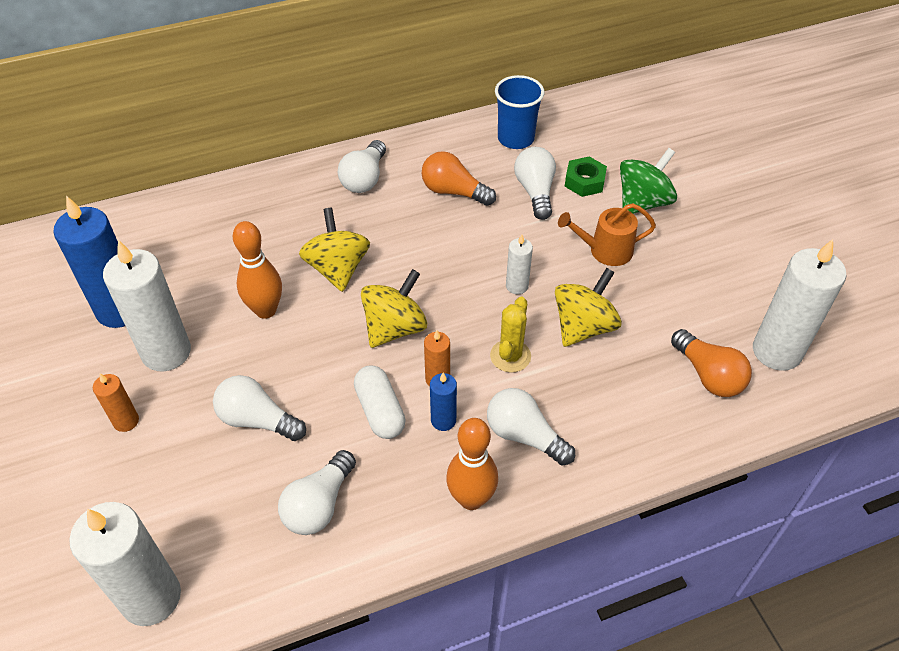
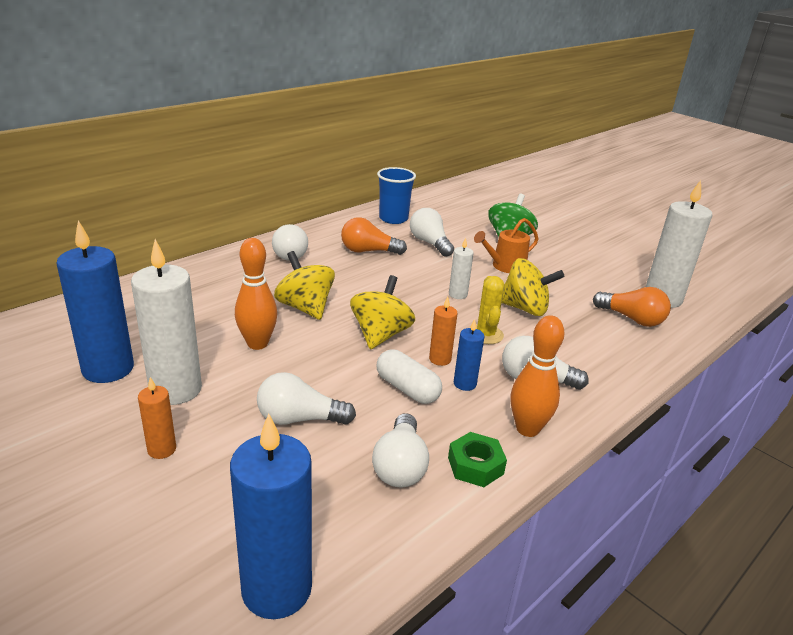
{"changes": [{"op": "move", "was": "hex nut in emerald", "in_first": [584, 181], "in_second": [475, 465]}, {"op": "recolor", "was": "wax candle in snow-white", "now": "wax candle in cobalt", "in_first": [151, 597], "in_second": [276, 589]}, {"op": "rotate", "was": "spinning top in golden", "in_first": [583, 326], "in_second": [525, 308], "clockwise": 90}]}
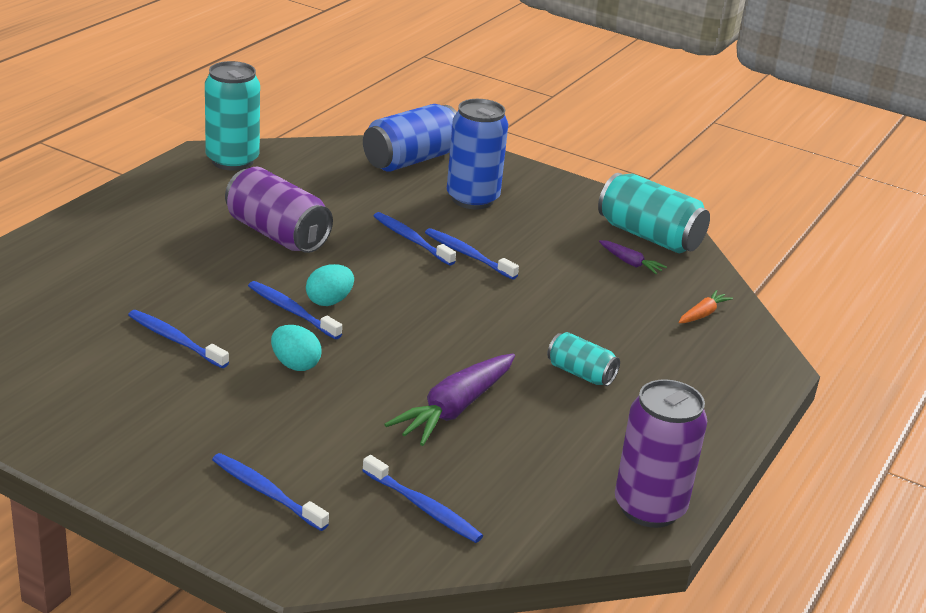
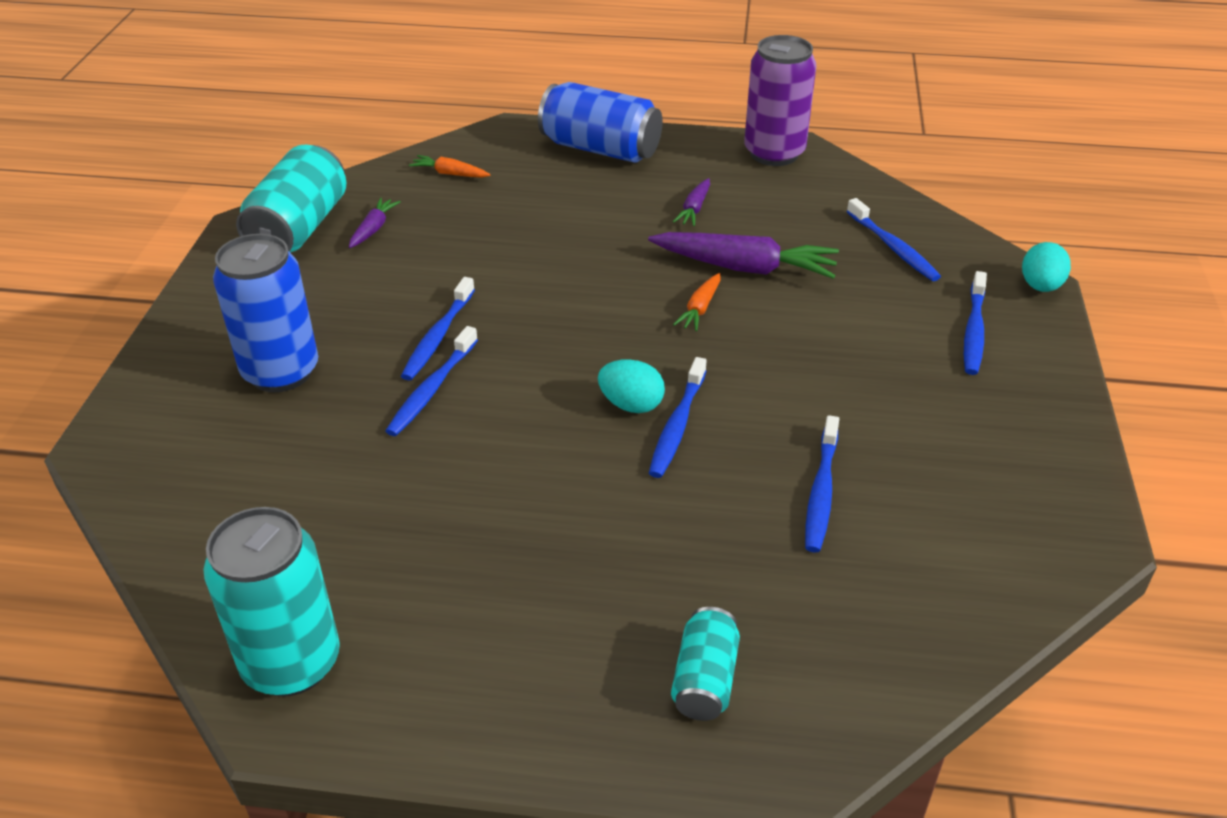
{"changes": [{"op": "delete", "was": "soda can in royal purple", "in_first": [277, 234]}, {"op": "insert", "now": "carrot in royal purple", "in_second": [694, 209]}, {"op": "insert", "now": "carrot in orange", "in_second": [700, 309]}, {"op": "move", "was": "toy egg in teal", "in_first": [295, 365], "in_second": [1040, 286]}, {"op": "move", "was": "soda can in cobalt", "in_first": [411, 160], "in_second": [600, 149]}, {"op": "move", "was": "soda can in teal", "in_first": [581, 373], "in_second": [704, 679]}, {"op": "rotate", "was": "tooth brush in cobalt", "in_first": [423, 507], "in_second": [893, 247], "clockwise": 135}]}
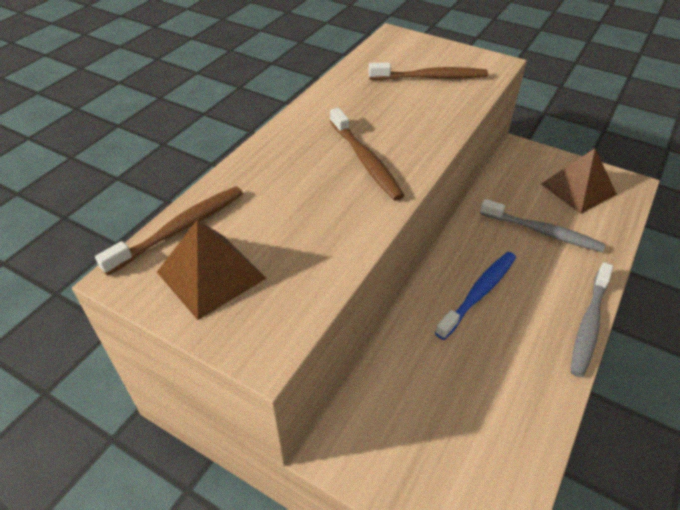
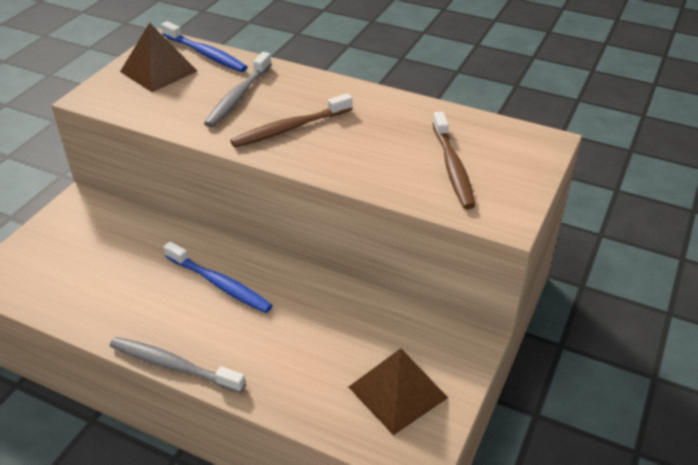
{"changes": [{"op": "move", "was": "tooth brush in grey", "in_first": [542, 232], "in_second": [238, 97]}, {"op": "recolor", "was": "tooth brush in russet", "now": "tooth brush in cobalt", "in_first": [180, 229], "in_second": [206, 54]}]}
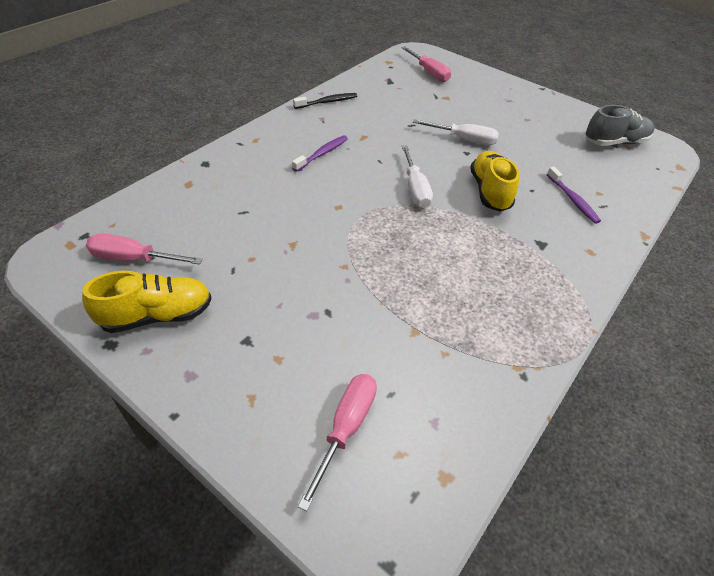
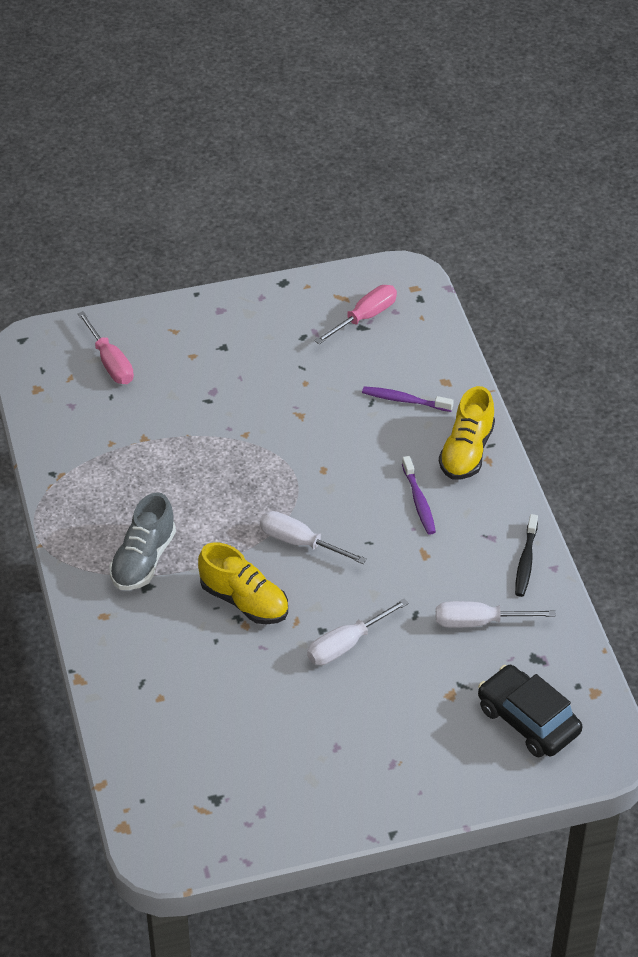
{"changes": [{"op": "insert", "now": "screwdriver in snow-white", "in_second": [478, 622]}, {"op": "move", "was": "lace-up shoe in golden", "in_first": [157, 315], "in_second": [466, 452]}, {"op": "move", "was": "tooth brush in royal purple", "in_first": [572, 200], "in_second": [404, 400]}, {"op": "move", "was": "lace-up shoe in grey", "in_first": [614, 142], "in_second": [143, 560]}, {"op": "replace", "was": "screwdriver in pink", "now": "automobile in black", "in_first": [429, 73], "in_second": [528, 720]}]}
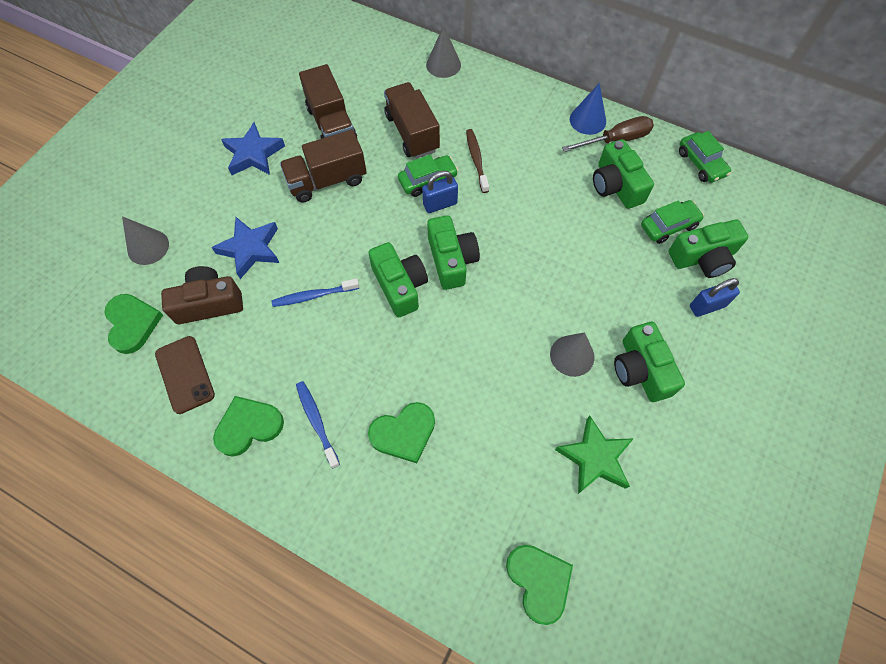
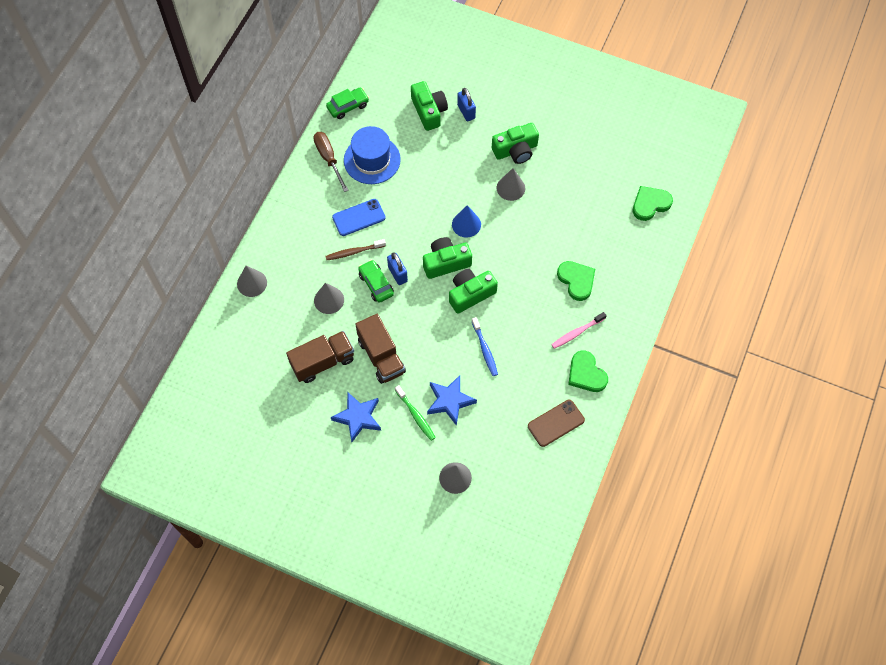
{"changes": [{"op": "delete", "was": "love heart in emerald", "in_first": [132, 323]}, {"op": "delete", "was": "camera in russet", "in_first": [209, 303]}, {"op": "delete", "was": "star shape in emerald", "in_first": [595, 458]}, {"op": "delete", "was": "automobile in emerald", "in_first": [668, 226]}, {"op": "insert", "now": "mobile phone in cobalt", "in_second": [359, 217]}, {"op": "insert", "now": "tooth brush in emerald", "in_second": [415, 415]}, {"op": "move", "was": "solid cone in cobalt", "in_first": [587, 120], "in_second": [466, 224]}, {"op": "replace", "was": "lorry in russet", "now": "solid cone in grey", "in_first": [412, 133], "in_second": [329, 300]}, {"op": "replace", "was": "camera in emerald", "now": "top hat in cobalt", "in_first": [616, 185], "in_second": [372, 160]}, {"op": "recolor", "was": "tooth brush in cobalt", "now": "tooth brush in pink", "in_first": [317, 422], "in_second": [577, 332]}]}
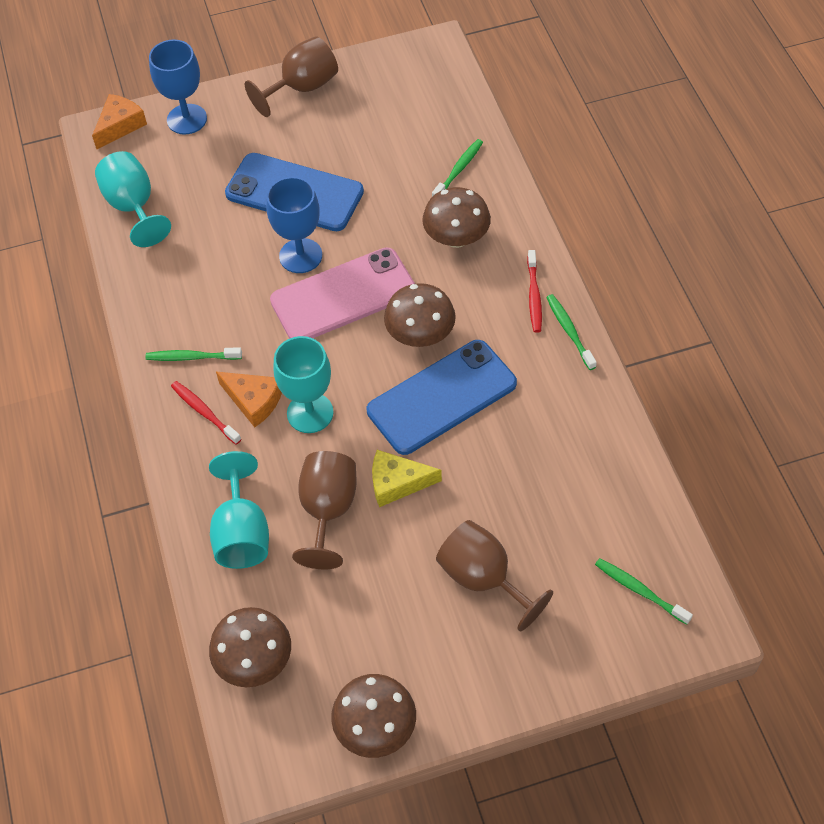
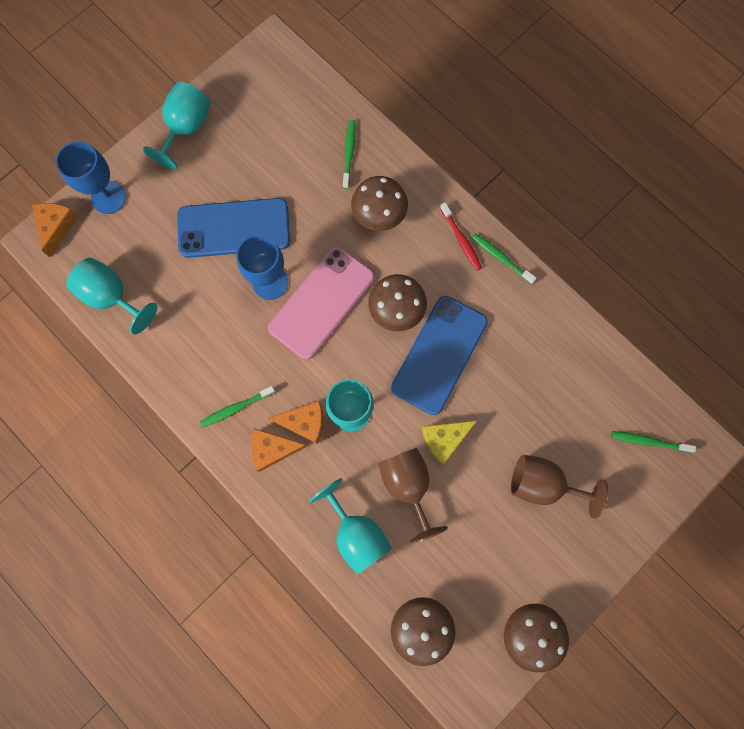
{"changes": [{"op": "replace", "was": "tooth brush in red", "now": "piece of cheese in orange", "in_first": [204, 412], "in_second": [273, 449]}, {"op": "recolor", "was": "chalice in russet", "now": "chalice in teal", "in_first": [302, 88], "in_second": [186, 128]}]}
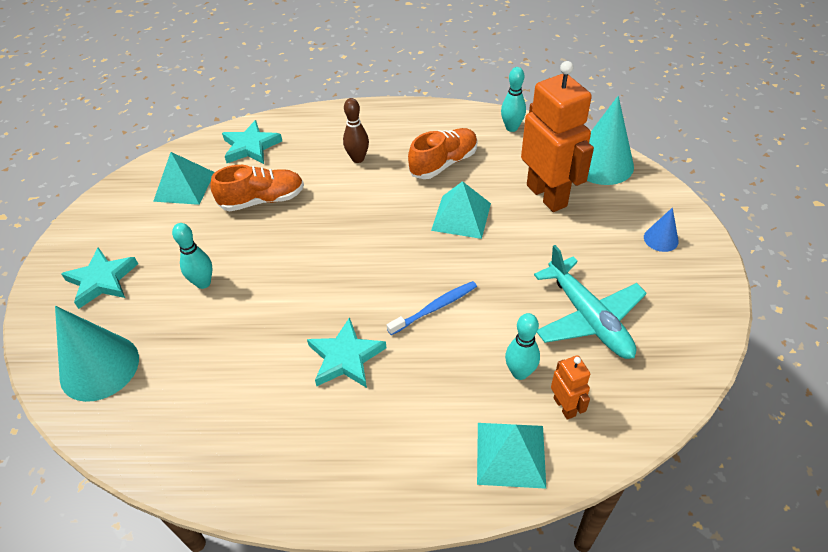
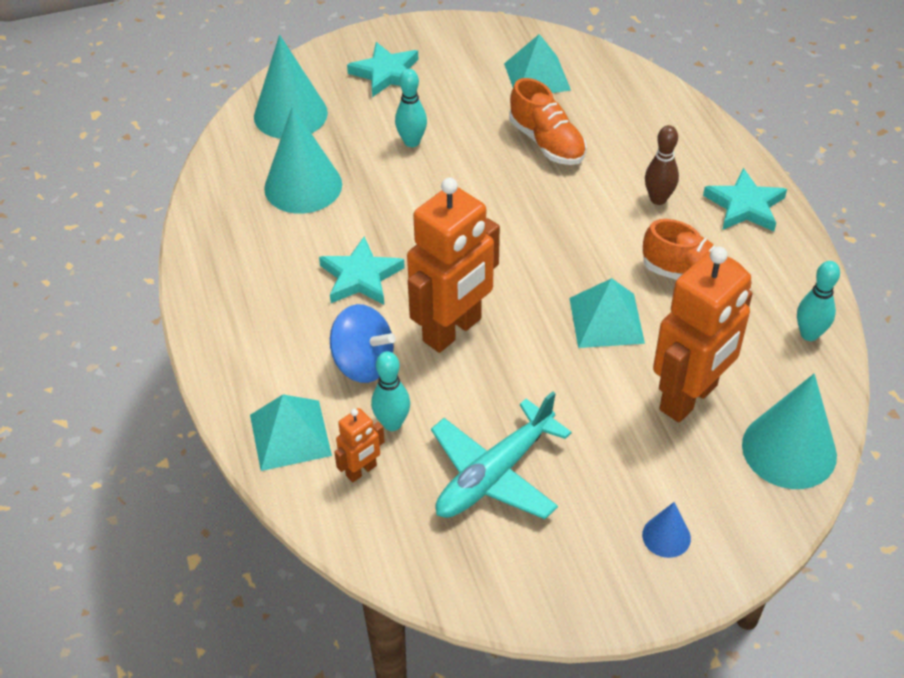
{"changes": [{"op": "insert", "now": "solid cone in teal", "in_second": [303, 186]}, {"op": "insert", "now": "spinning top in cobalt", "in_second": [363, 363]}, {"op": "move", "was": "star shape in teal", "in_first": [251, 147], "in_second": [745, 206]}, {"op": "replace", "was": "tooth brush in cobalt", "now": "robot figure in orange", "in_first": [435, 308], "in_second": [453, 330]}]}
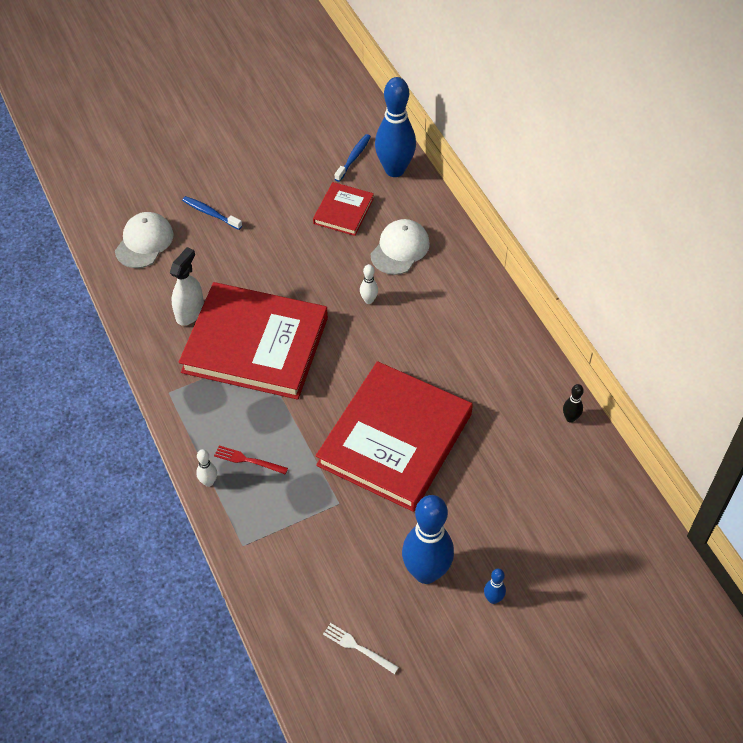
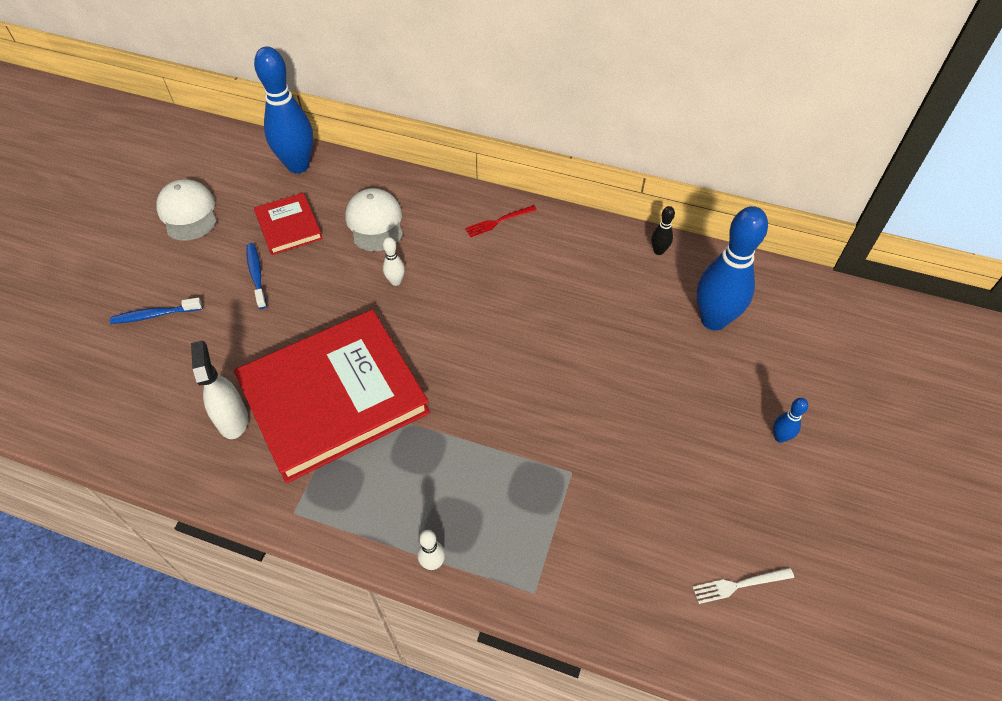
{"changes": [{"op": "delete", "was": "book in red", "in_first": [394, 439]}, {"op": "move", "was": "peaked cap in snow-white", "in_first": [144, 242], "in_second": [188, 213]}, {"op": "move", "was": "dinner fork in red", "in_first": [248, 460], "in_second": [499, 221]}, {"op": "move", "was": "tooth brush in cobalt", "in_first": [353, 157], "in_second": [256, 275]}, {"op": "move", "was": "skittle in cobalt", "in_first": [426, 572], "in_second": [713, 320]}]}
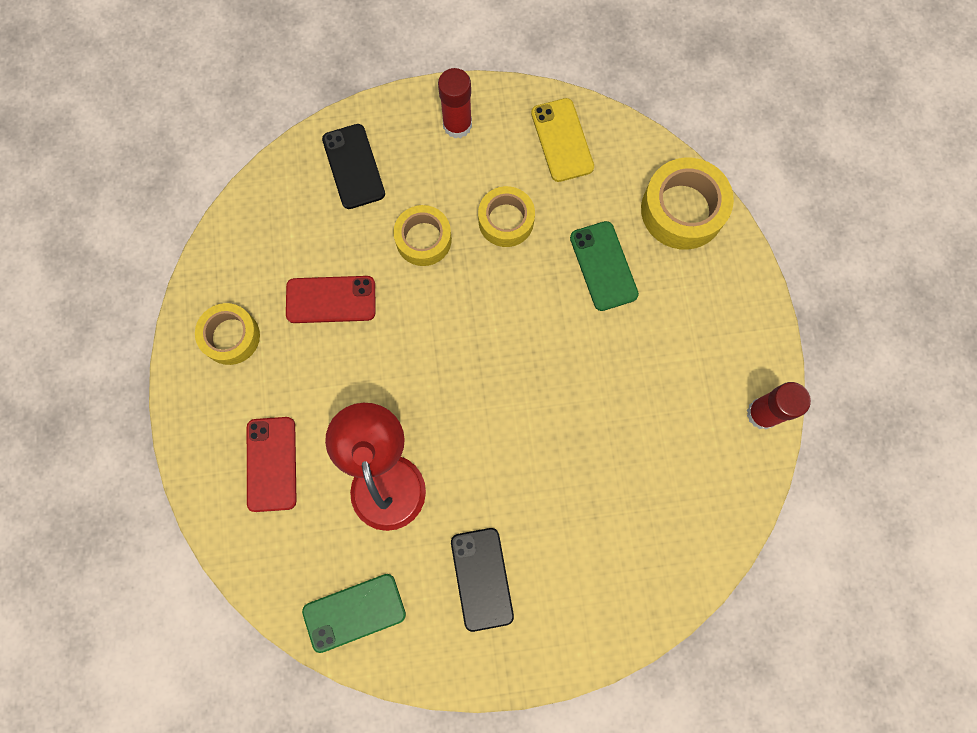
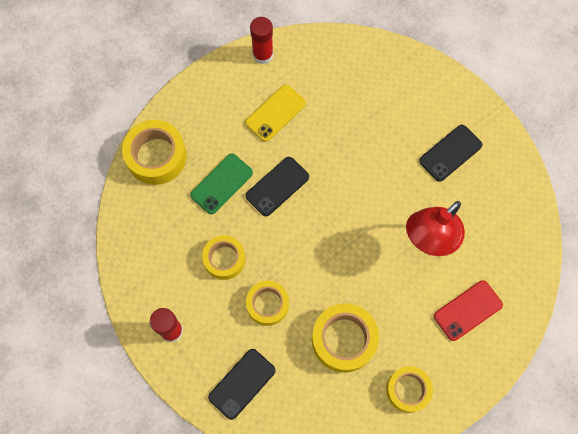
{"changes": [{"op": "delete", "was": "mobile phone in emerald", "in_first": [354, 612]}, {"op": "insert", "now": "mobile phone in black", "in_second": [277, 186]}, {"op": "move", "was": "mobile phone in golden", "in_first": [562, 140], "in_second": [275, 113]}, {"op": "replace", "was": "mobile phone in red", "now": "roll of tape in golden", "in_first": [331, 299], "in_second": [344, 339]}]}
